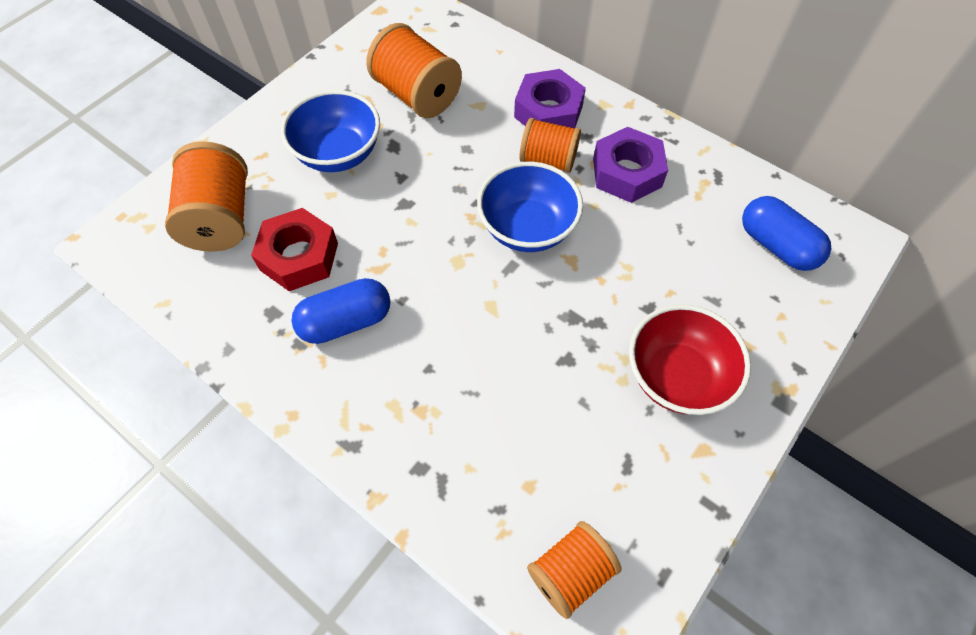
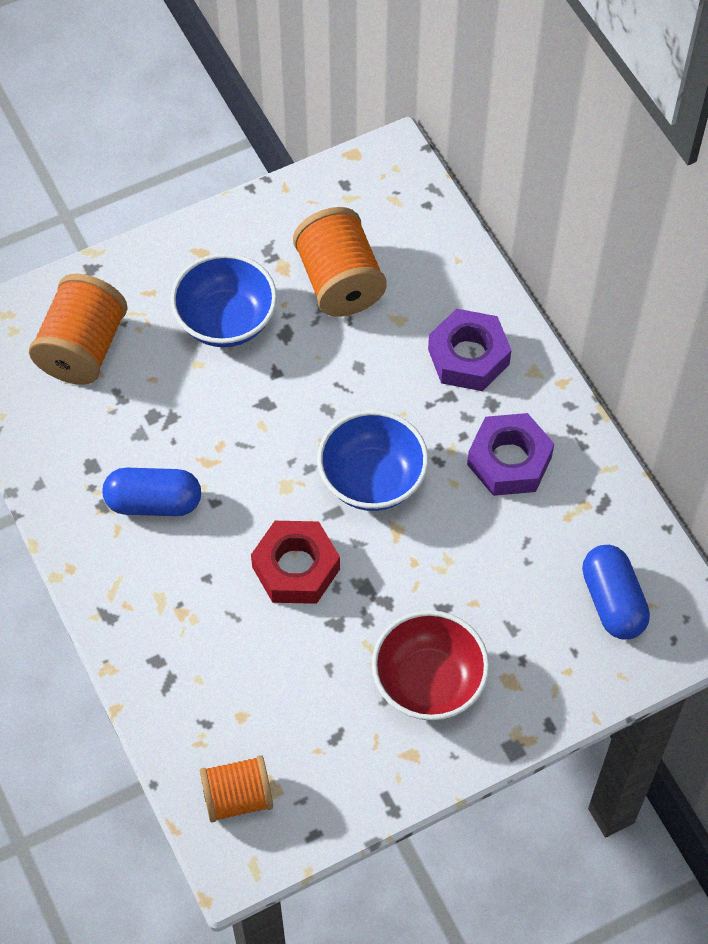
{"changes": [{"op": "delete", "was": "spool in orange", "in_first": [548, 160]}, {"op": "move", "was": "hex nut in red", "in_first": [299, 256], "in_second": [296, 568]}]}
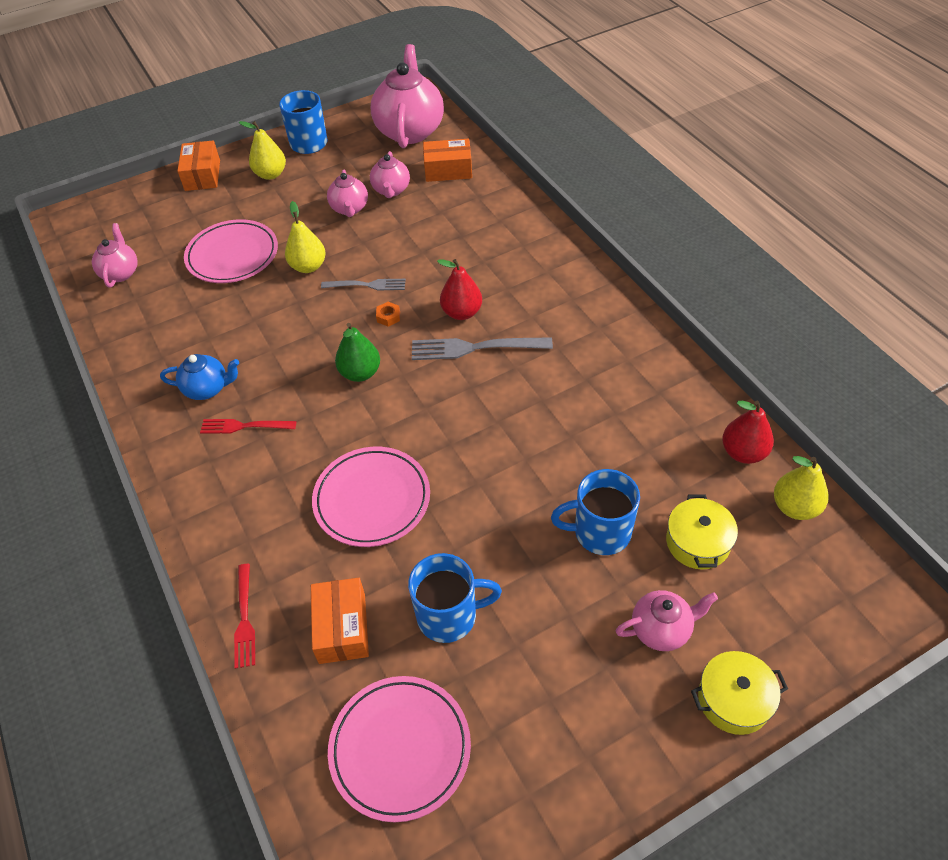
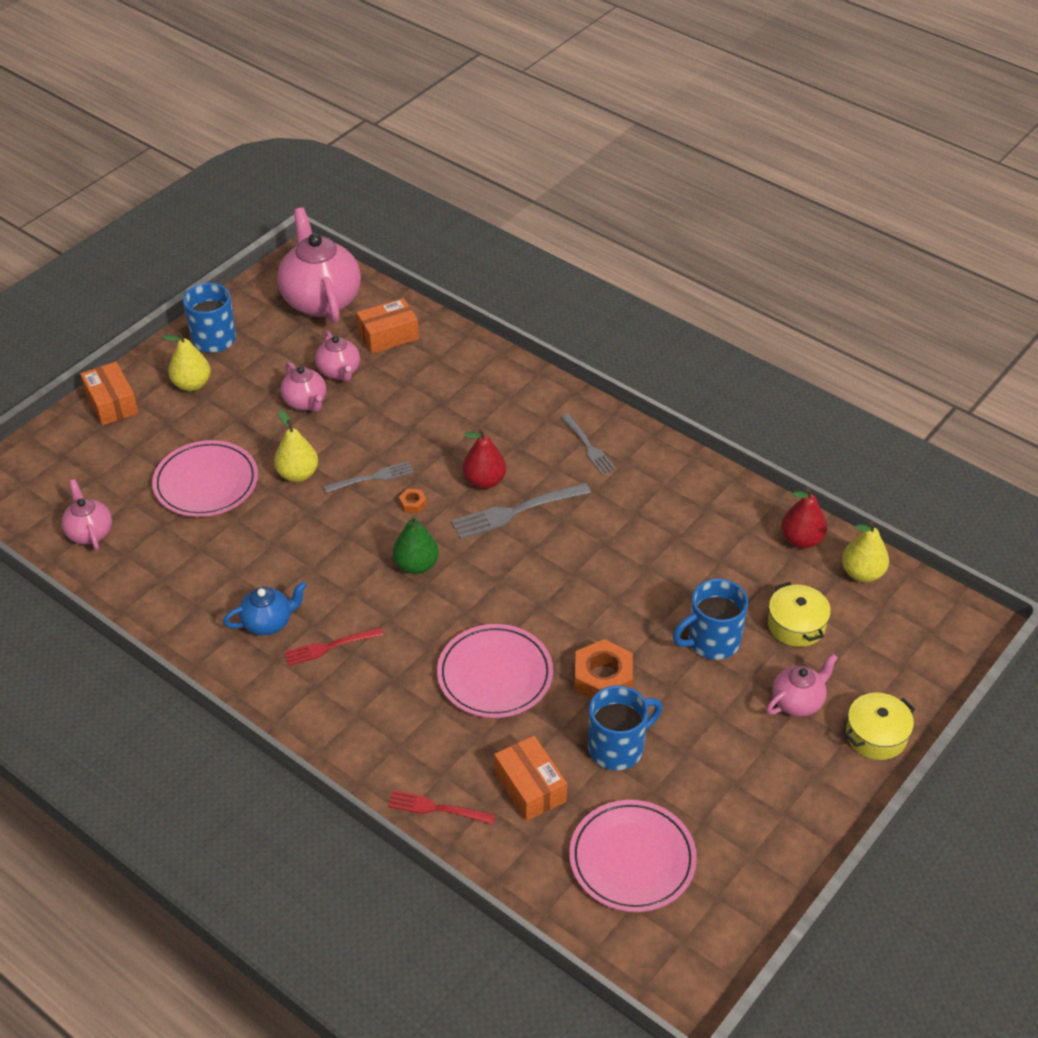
{"changes": [{"op": "insert", "now": "dinner fork in grey", "in_second": [588, 446]}, {"op": "insert", "now": "hex nut in orange", "in_second": [603, 678]}, {"op": "rotate", "was": "dinner fork in red", "in_first": [244, 619], "in_second": [437, 808], "clockwise": 135}]}
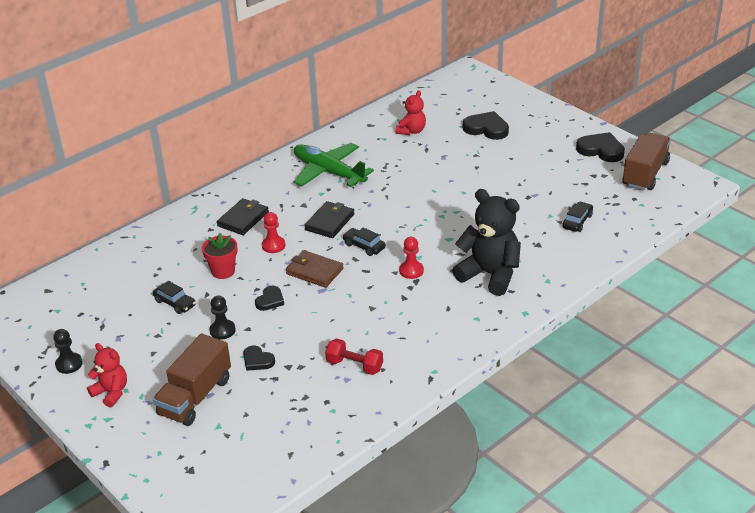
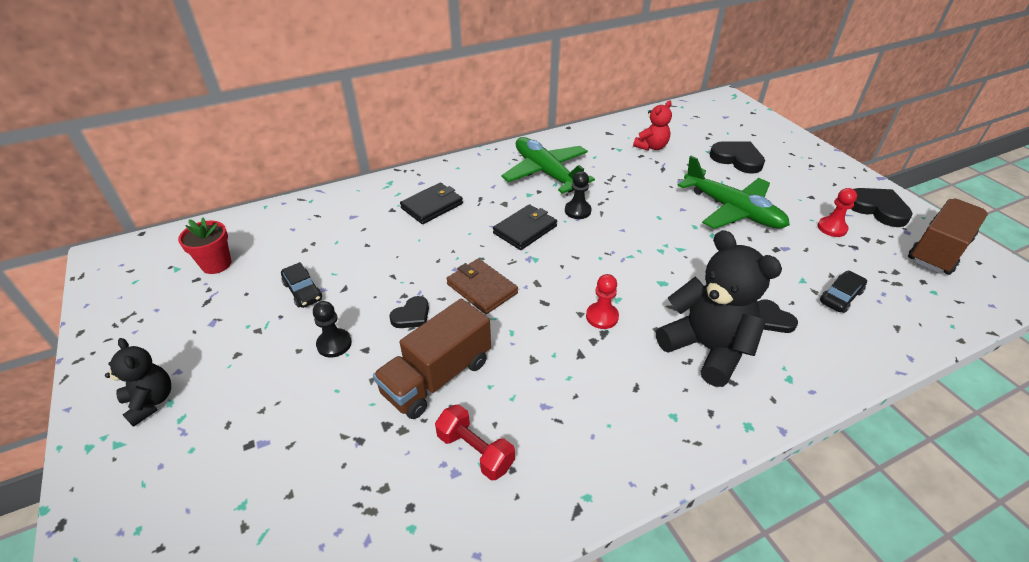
{"changes": [{"op": "delete", "was": "automobile in black", "in_first": [364, 246]}, {"op": "insert", "now": "toy plane in emerald", "in_second": [732, 210]}, {"op": "move", "was": "pawn in black", "in_first": [69, 364], "in_second": [577, 211]}, {"op": "move", "was": "lorry in russet", "in_first": [195, 397], "in_second": [437, 377]}, {"op": "move", "was": "plant pot in red", "in_first": [223, 271], "in_second": [216, 264]}, {"op": "move", "was": "love heart in black", "in_first": [257, 360], "in_second": [772, 319]}, {"op": "move", "was": "pawn in red", "in_first": [273, 245], "in_second": [832, 228]}, {"op": "recolor", "was": "teddy bear in red", "now": "teddy bear in black", "in_first": [111, 392], "in_second": [151, 401]}]}
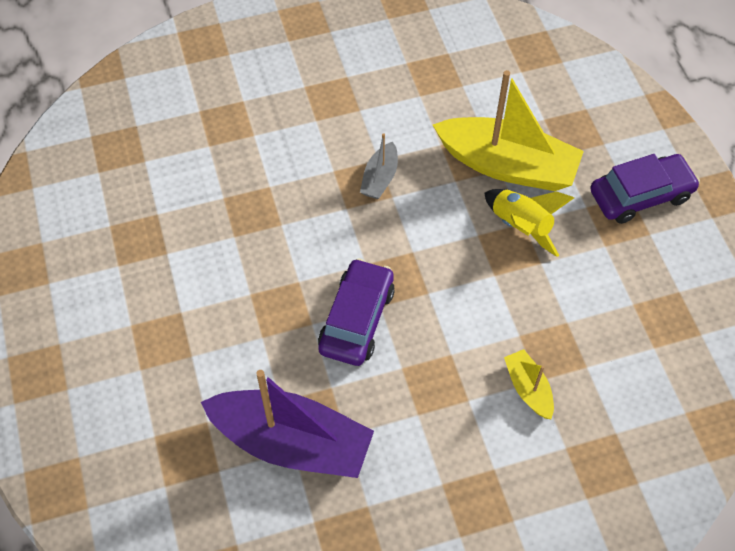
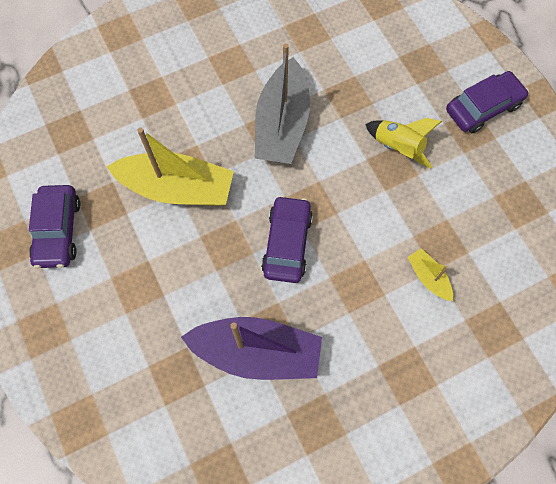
{"changes": [{"op": "insert", "now": "automobile in royal purple", "in_second": [58, 231]}, {"op": "move", "was": "toy boat in golden", "in_first": [507, 165], "in_second": [177, 188]}, {"op": "resize", "was": "toy boat in grey", "in_first": [380, 178], "in_second": [282, 124], "ratio": 2.16}]}
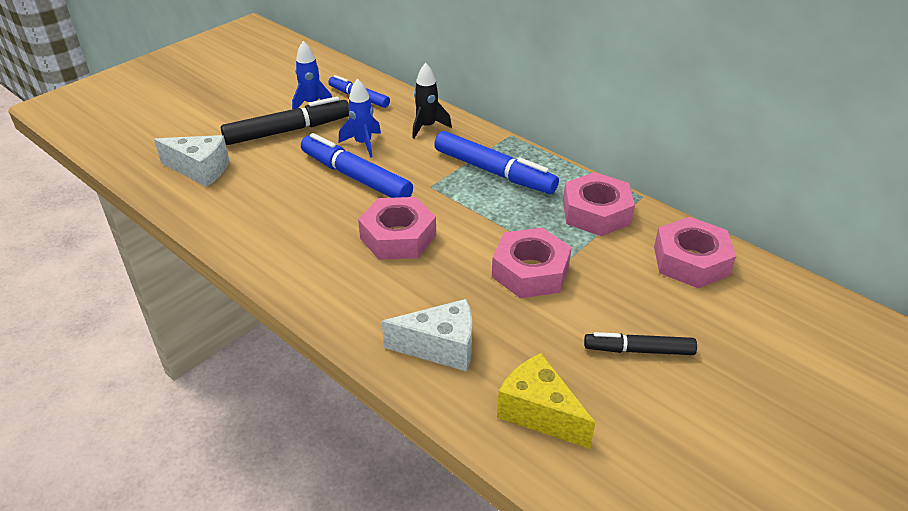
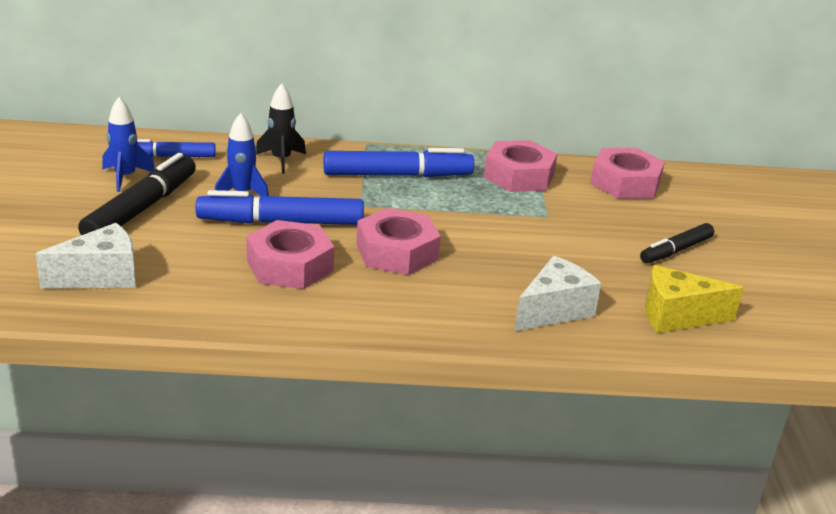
{"changes": [{"op": "move", "was": "hex nut in pink", "in_first": [530, 271], "in_second": [290, 265]}]}
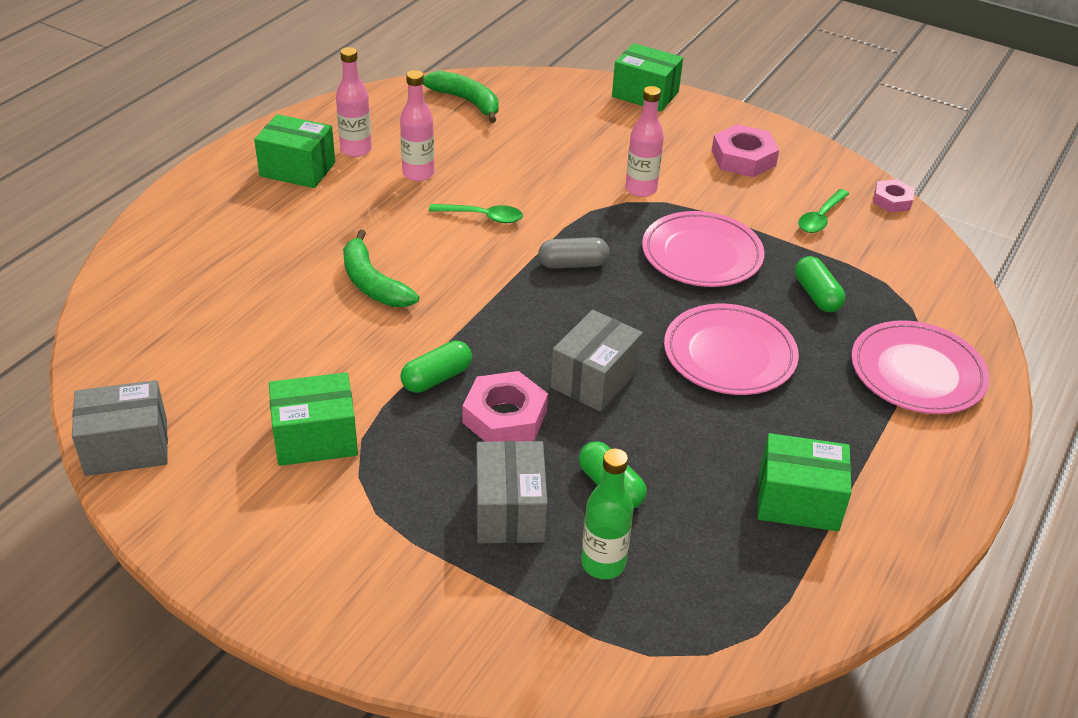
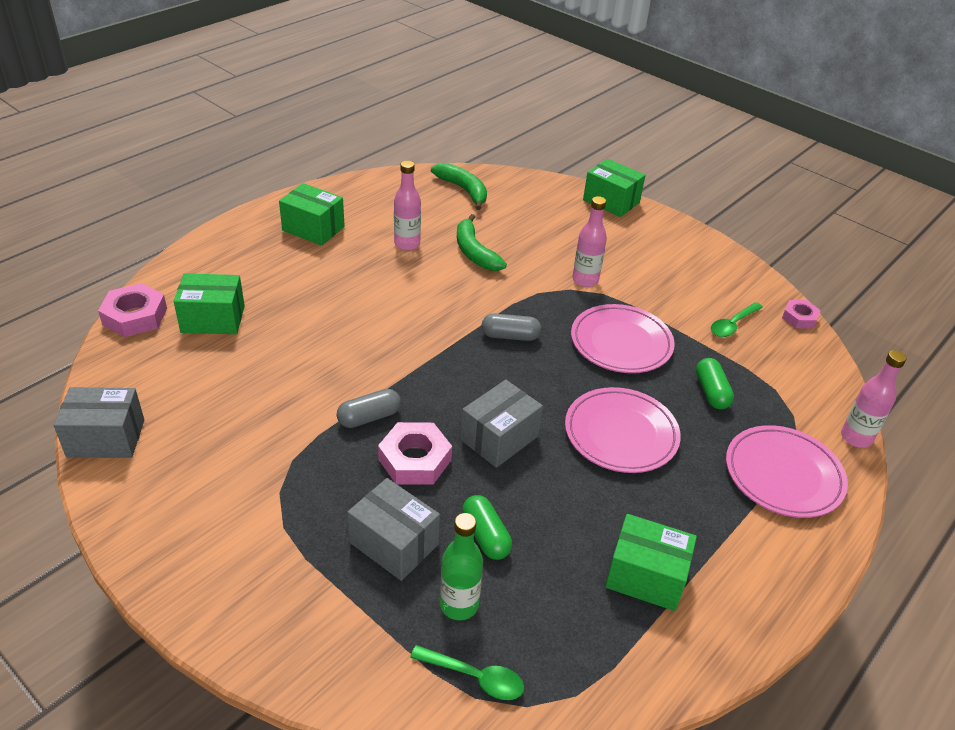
{"changes": [{"op": "move", "was": "box in emerald", "in_first": [316, 438], "in_second": [213, 319]}, {"op": "move", "was": "drink bottle in pink", "in_first": [356, 150], "in_second": [856, 438]}, {"op": "move", "was": "banana fruit in emerald", "in_first": [373, 283], "in_second": [474, 252]}, {"op": "move", "was": "spoon in emerald", "in_first": [483, 217], "in_second": [475, 677]}, {"op": "move", "was": "hex nut in pink", "in_first": [743, 158], "in_second": [135, 316]}, {"op": "recolor", "was": "pill shape in emerald", "now": "pill shape in grey", "in_first": [437, 378], "in_second": [369, 417]}, {"op": "rotate", "was": "box in grey", "in_first": [509, 511], "in_second": [394, 544], "clockwise": -60}]}
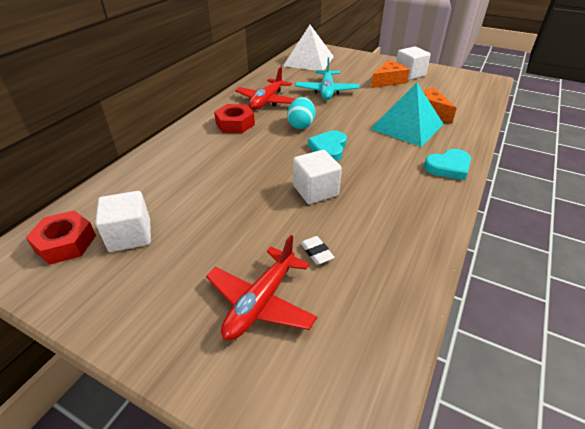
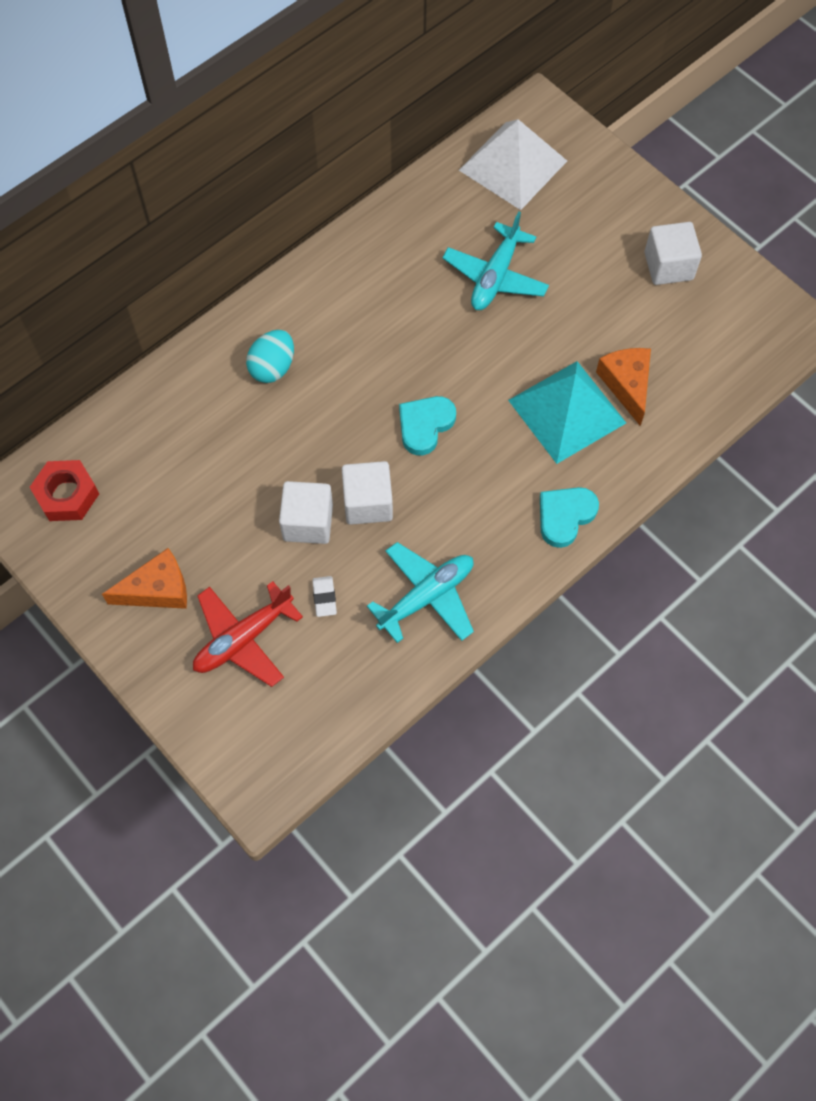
{"changes": [{"op": "delete", "was": "hex nut in red", "in_first": [235, 124]}, {"op": "delete", "was": "toy plane in red", "in_first": [267, 101]}, {"op": "insert", "now": "toy plane in teal", "in_second": [426, 596]}, {"op": "move", "was": "block in snow-white", "in_first": [130, 235], "in_second": [308, 522]}, {"op": "move", "was": "toy egg in teal", "in_first": [301, 125], "in_second": [272, 367]}, {"op": "move", "was": "piece of cheese in orange", "in_first": [388, 81], "in_second": [158, 589]}, {"op": "rotate", "was": "love heart in teal", "in_first": [448, 167], "in_second": [565, 516], "clockwise": 135}]}
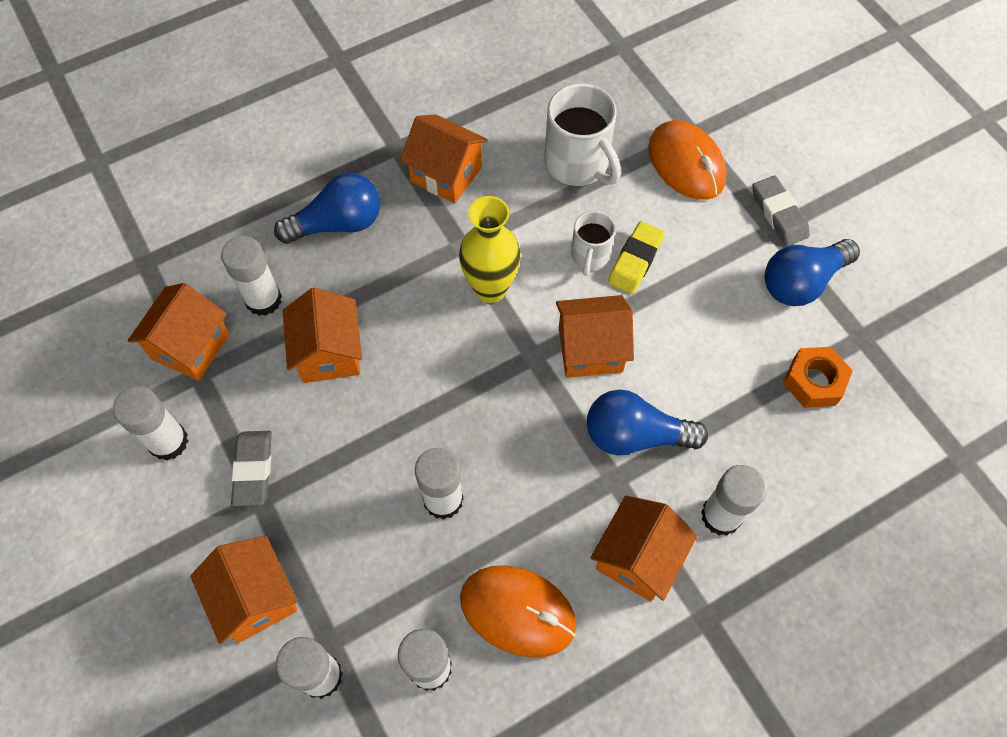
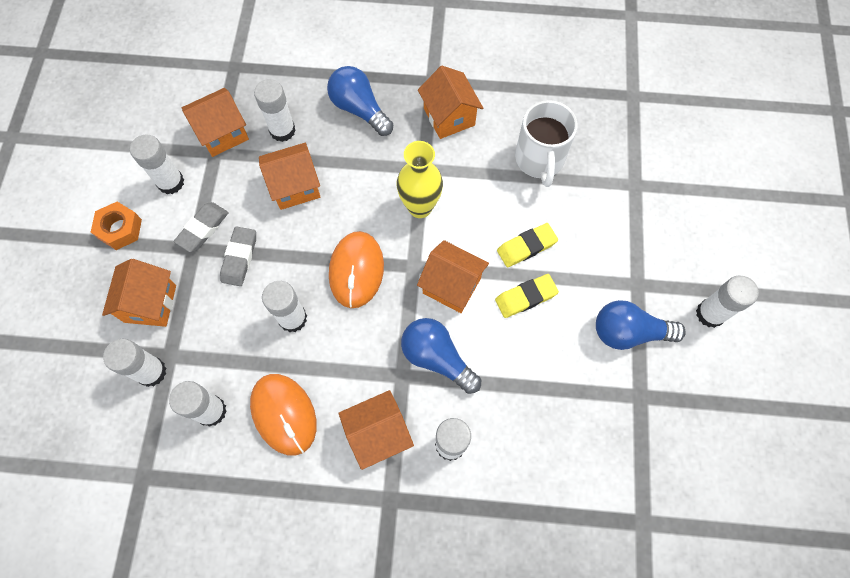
{"changes": [{"op": "delete", "was": "mug in snow-white", "in_first": [590, 256]}, {"op": "insert", "now": "pencil eraser in golden", "in_second": [525, 297]}, {"op": "insert", "now": "glue stick in snow-white", "in_second": [710, 313]}, {"op": "move", "was": "computer mouse in orange", "in_first": [686, 163], "in_second": [356, 270]}, {"op": "move", "was": "pencil eraser in grey", "in_first": [779, 214], "in_second": [239, 258]}, {"op": "move", "was": "hex nut in orange", "in_first": [814, 381], "in_second": [120, 229]}, {"op": "rotate", "was": "light bulb in cobalt", "in_first": [338, 224], "in_second": [359, 109], "clockwise": -150}, {"op": "rotate", "was": "toy house in orange", "in_first": [329, 353], "in_second": [295, 186], "clockwise": 45}]}
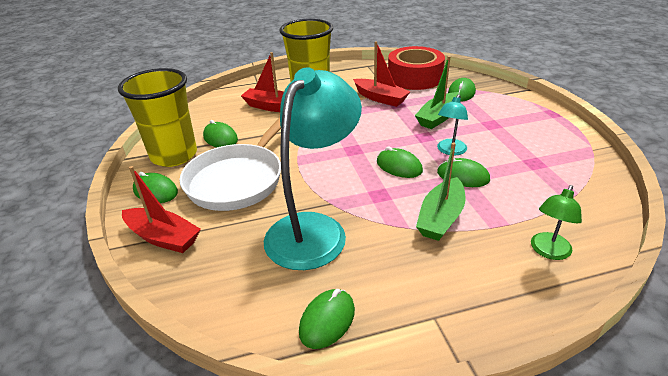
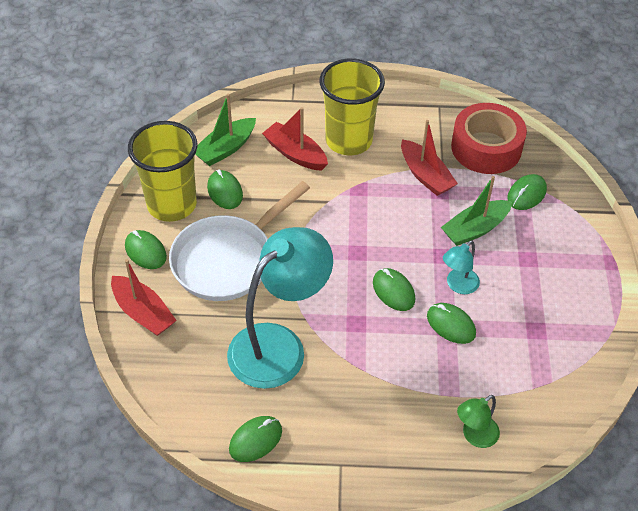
{"changes": [{"op": "move", "was": "toy boat in emerald", "in_first": [441, 218], "in_second": [225, 148]}]}
